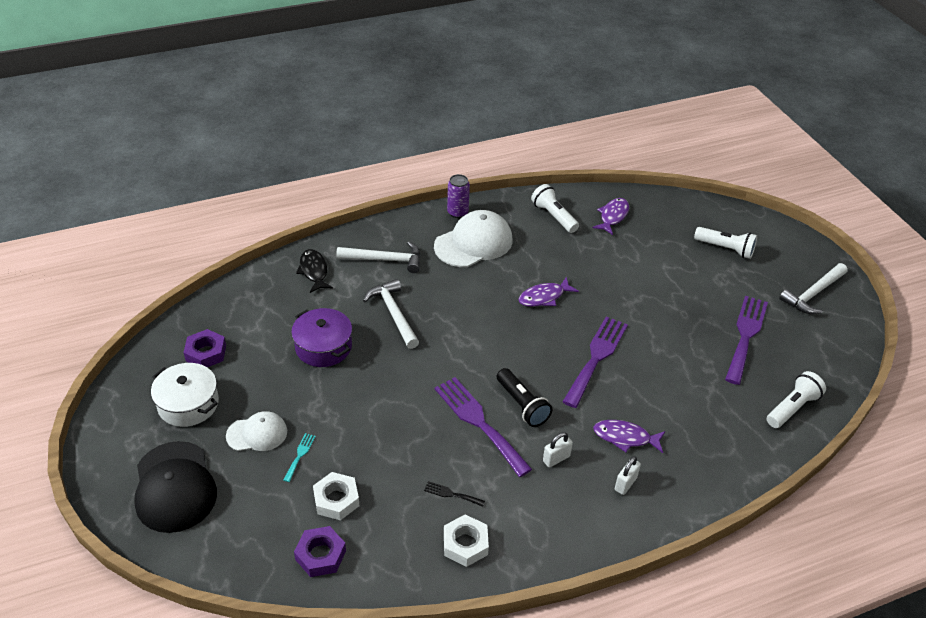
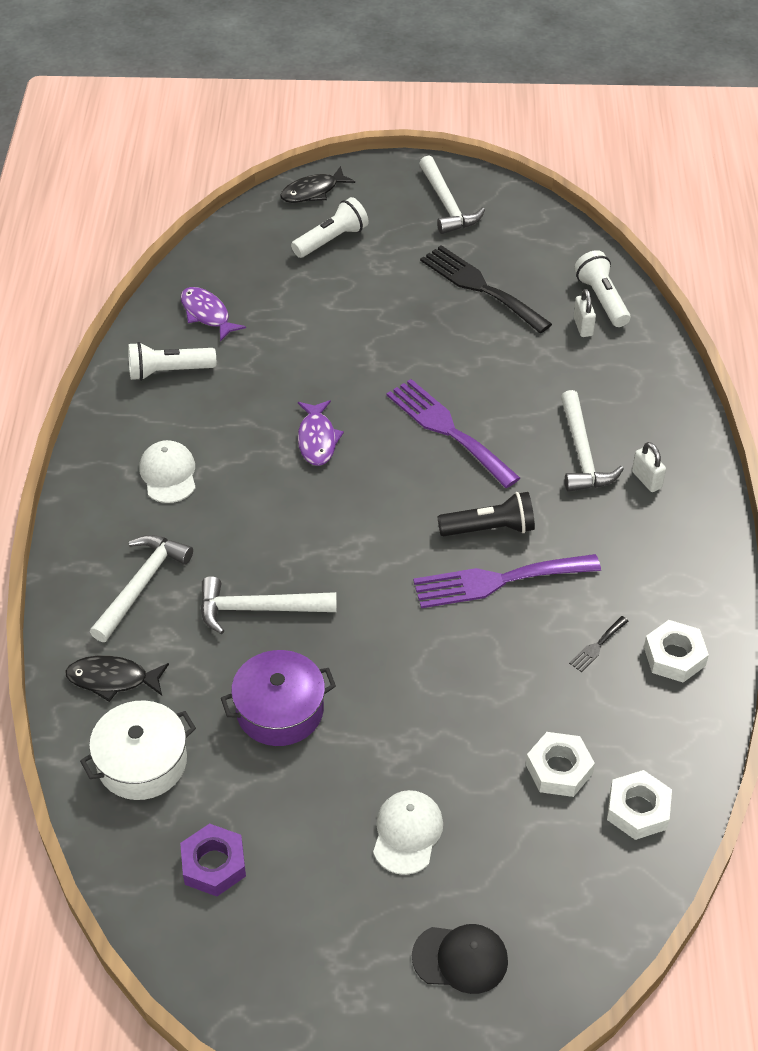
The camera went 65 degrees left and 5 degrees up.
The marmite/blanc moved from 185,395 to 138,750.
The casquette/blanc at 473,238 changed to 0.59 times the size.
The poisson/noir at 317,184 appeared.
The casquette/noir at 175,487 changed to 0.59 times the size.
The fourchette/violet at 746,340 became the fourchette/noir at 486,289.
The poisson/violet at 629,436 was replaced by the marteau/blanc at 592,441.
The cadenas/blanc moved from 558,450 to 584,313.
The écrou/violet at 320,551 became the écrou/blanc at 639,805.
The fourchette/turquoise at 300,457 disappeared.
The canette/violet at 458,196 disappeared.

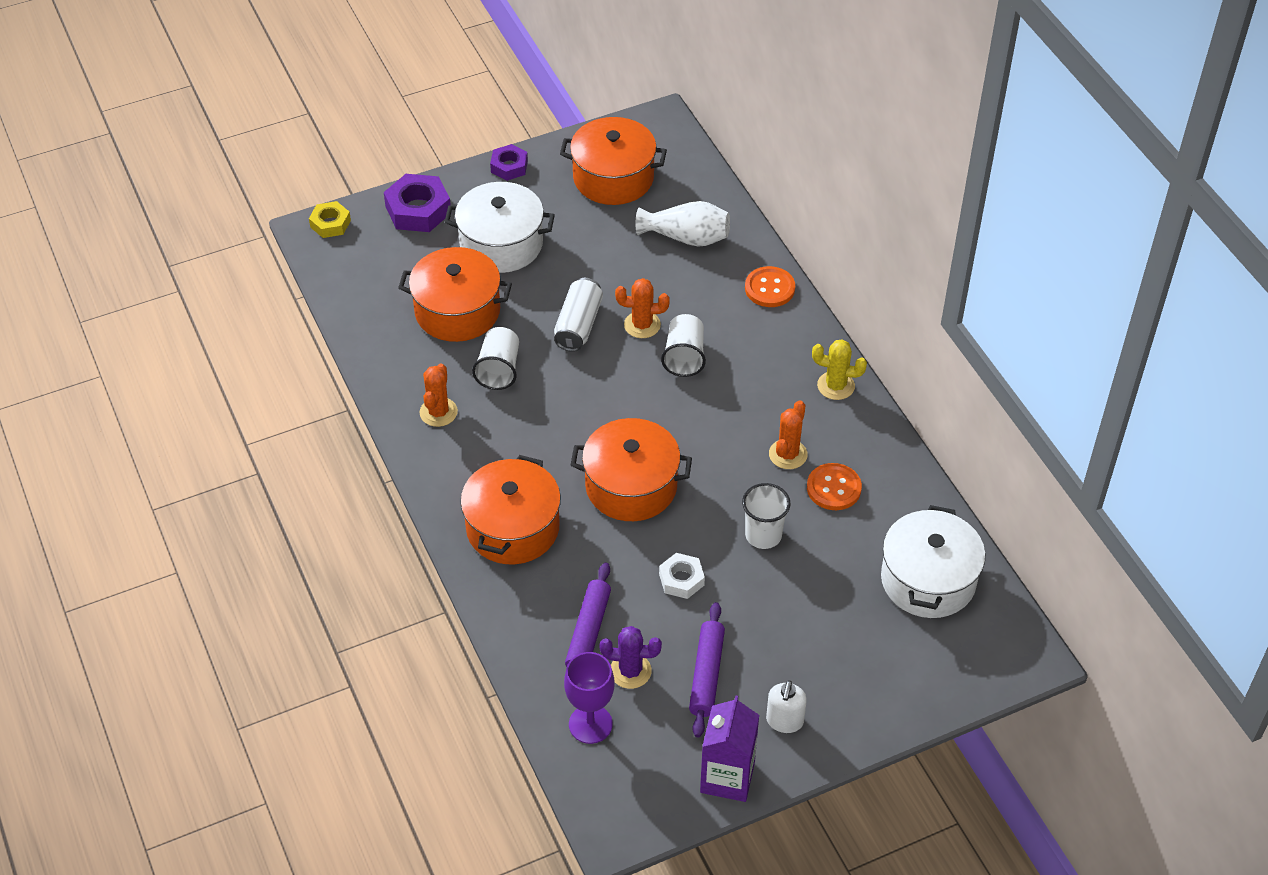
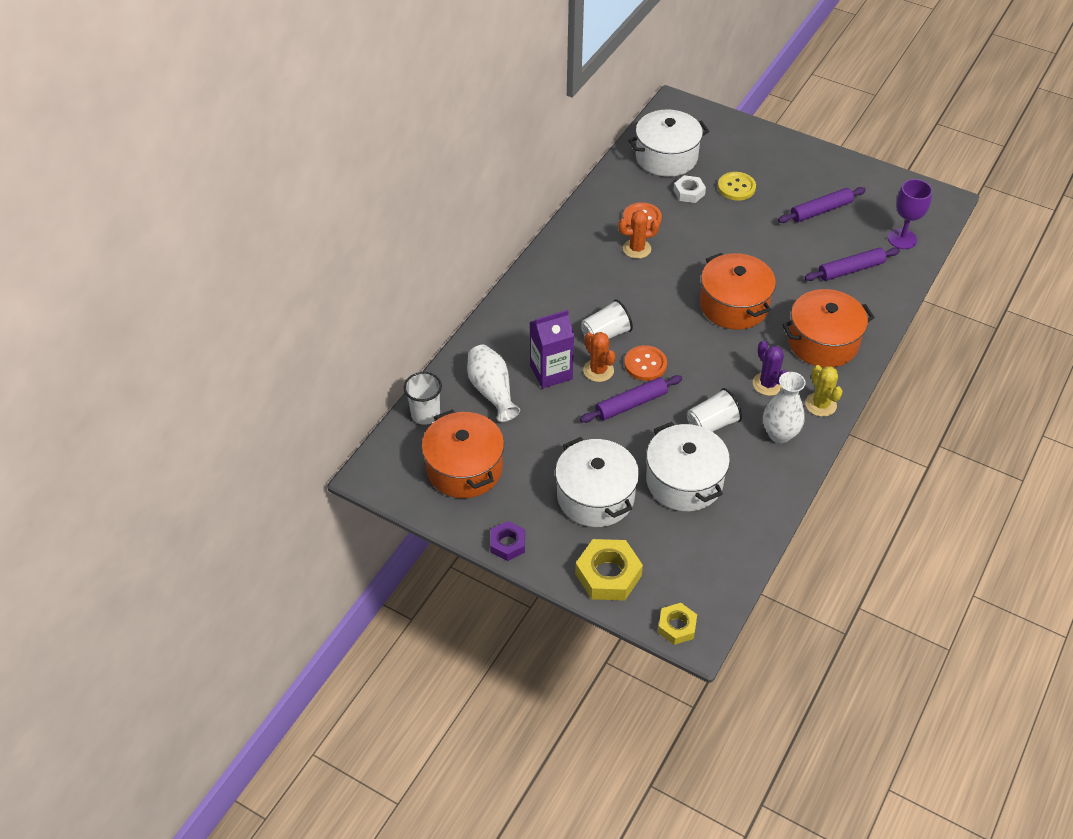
The camera went 125 degrees left and 0 degrees up.
The gobelet/blanc moved from 766,516 to 423,398.
The brique de lait/violet moved from 729,748 to 552,349.
The écrou/violet at 417,203 became the écrou/jaune at 609,569.
The canette/blanc at 578,315 was replaced by the rouleau à pâtisserie/violet at 631,399.
The bouton/orange moved from 770,286 to 645,363.
The marmite/orange at 455,294 became the marmite/blanc at 688,466.
The écrou/blanc moved from 682,576 to 689,189.
The bouton/jaune at 737,186 appeared.
The cactus/violet moved from 630,657 to 770,368.
The cactus/orange at 438,395 was replaced by the vase/blanc at 784,407.
The cactus/jaune moved from 839,369 to 824,391.
The distributeur de savon/blanc at 786,706 disappeared.

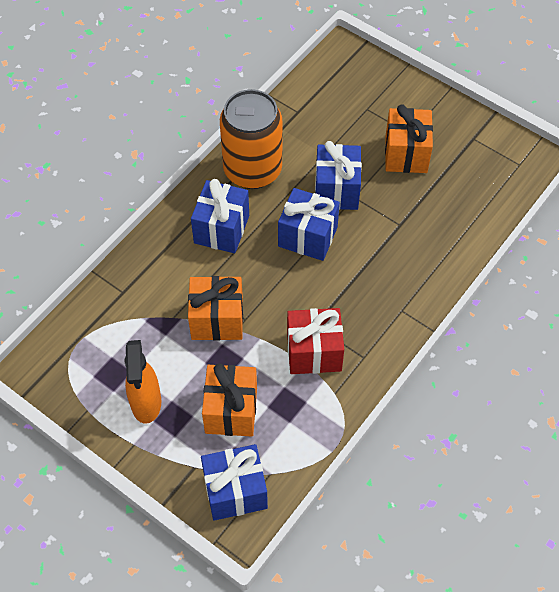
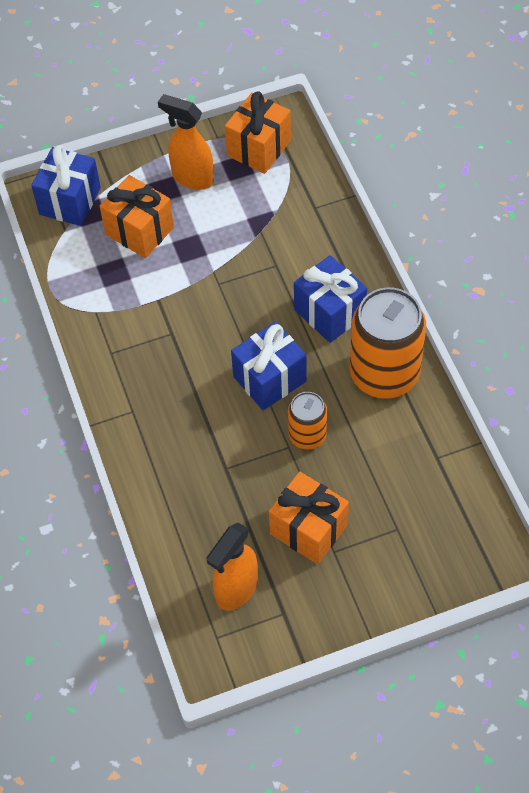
The camera went 125 degrees right and 0 degrees up.
The vaporisateur/orange at 232,567 appeared.
The cadeau/orange moved from 215,308 to 258,132.
The cadeau/bleu at 338,175 was replaced by the canette/orange at 307,421.
The cadeau/rouge at 315,341 disappeared.

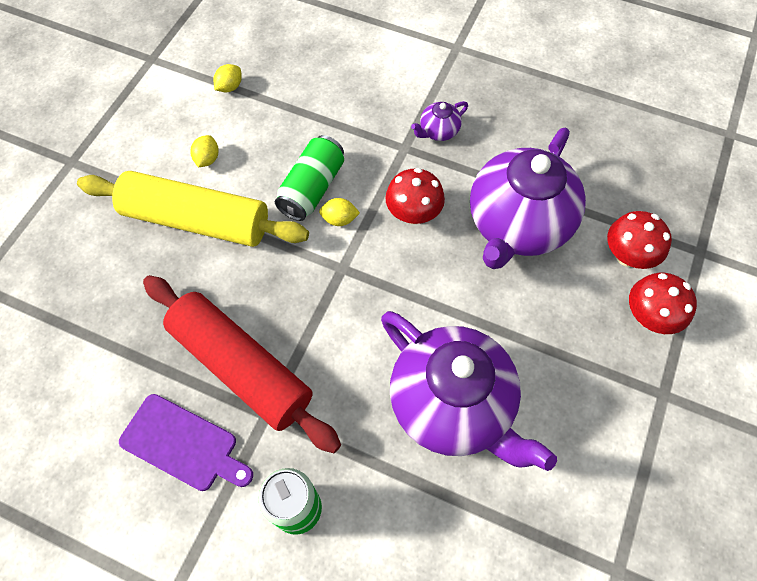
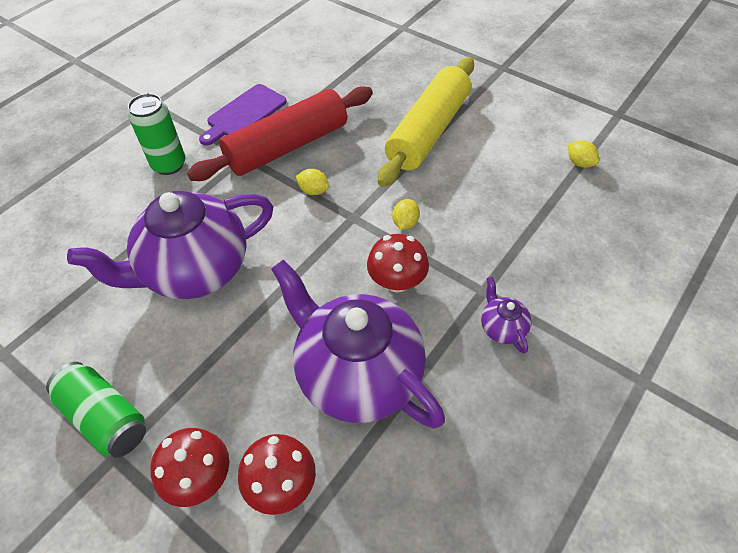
The camera went 105 degrees right and 10 degrees down.
The canette/vert moved from 309,178 to 96,409.
The citron/jaune moved from 205,151 to 312,182.

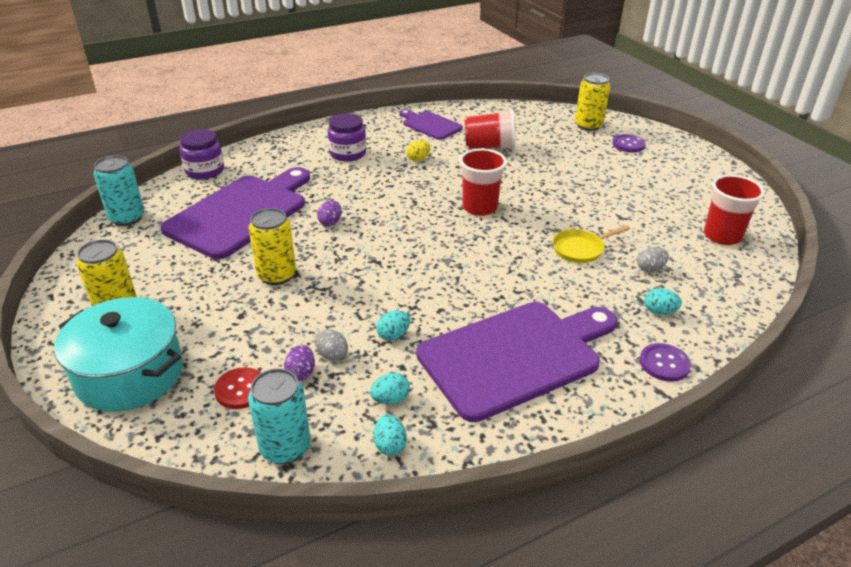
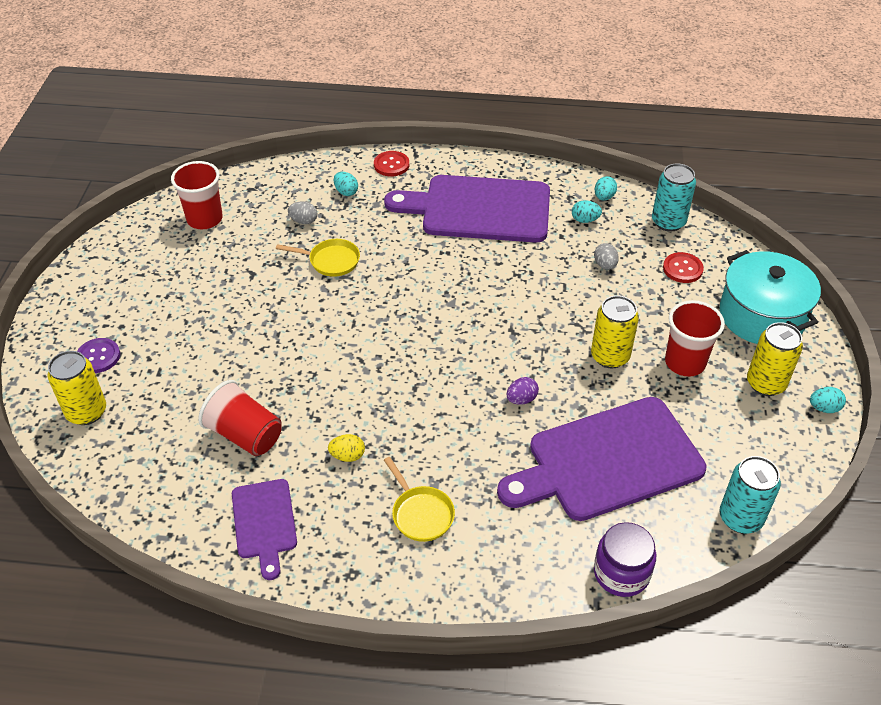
The camera went 145 degrees left and 10 degrees up.
The bouton/violet at 665,362 became the bouton/rouge at 391,163.
The bocal/violet at 347,137 was replaced by the poêle/jaune at 419,499.
The gobelet/rouge moved from 483,182 to 695,338.
The œuf/turquoise moved from 393,326 to 828,400.
The œuf/violet at 299,363 disappeared.

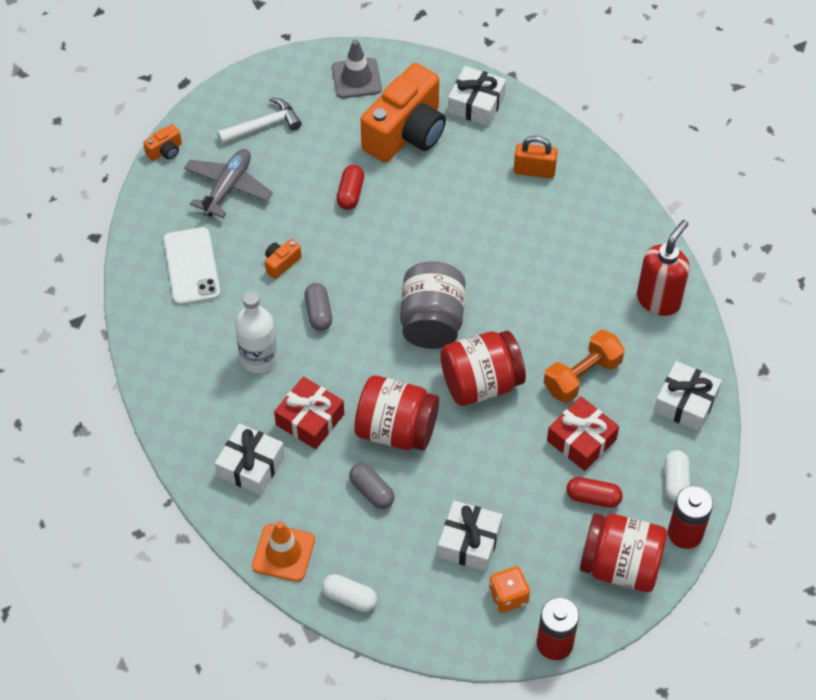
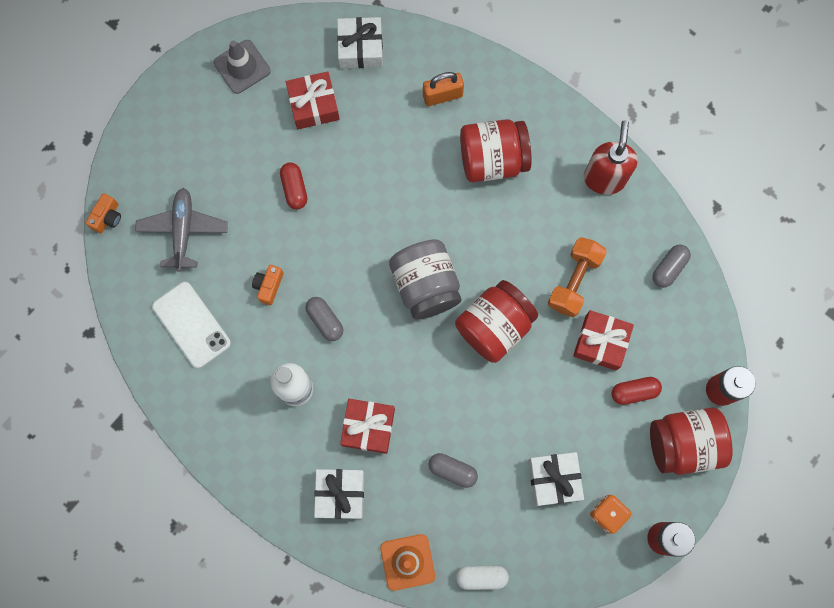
The camera went 25 degrees left and 20 degrees up.
The appareil photo/orange at 403,113 was replaced by the cadeau/rouge at 313,100.
The bocal/rouge moved from 396,413 to 496,150.
The cadeau/blanc at 688,396 was replaced by the gélule/gris at 671,266.
The marteau/blanc at 259,120 disappeared.
The gélule/blanc at 677,476 disappeared.

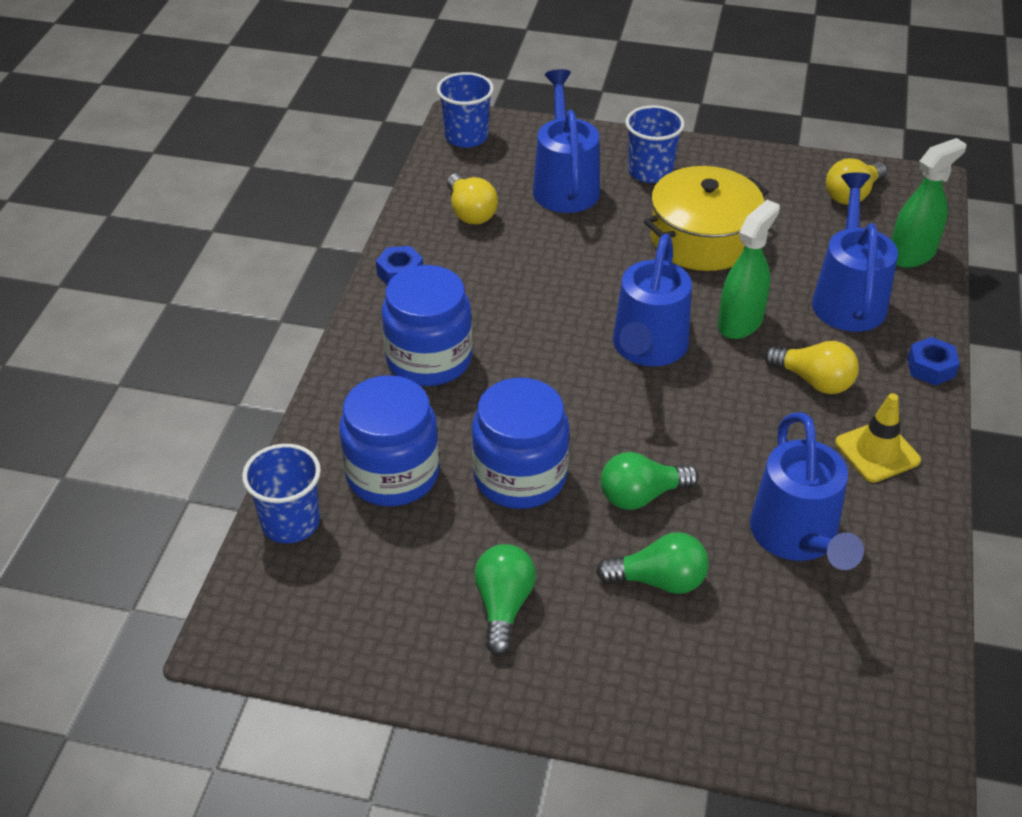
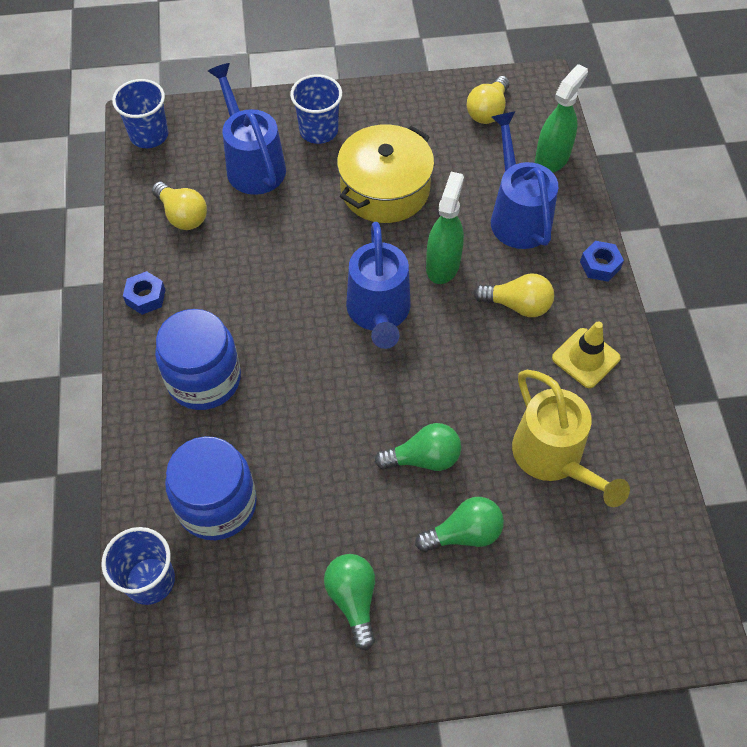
The camera went 20 degrees left and 15 degrees up.
The ampoule/vert at 650,481 turned 150 degrees counterclockwise.
The arrosoir/bleu at 807,491 became the arrosoir/jaune at 571,438.
The bocal/bleu at 521,443 disappeared.

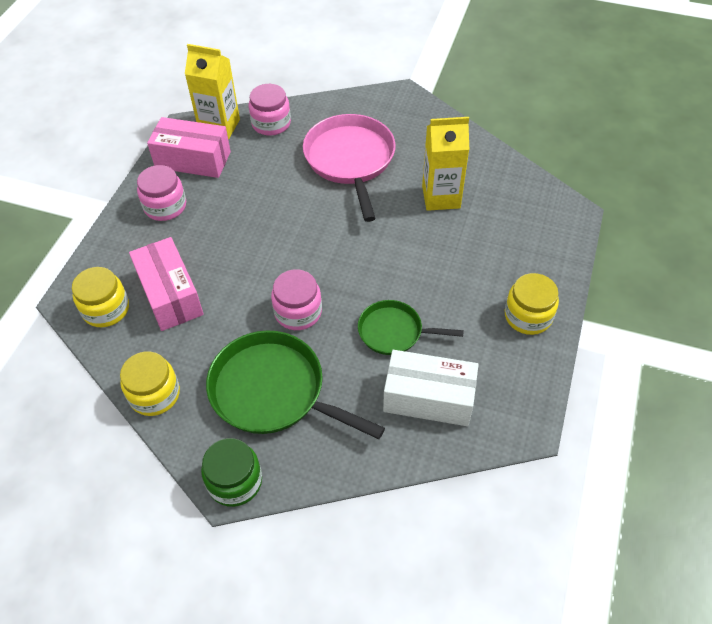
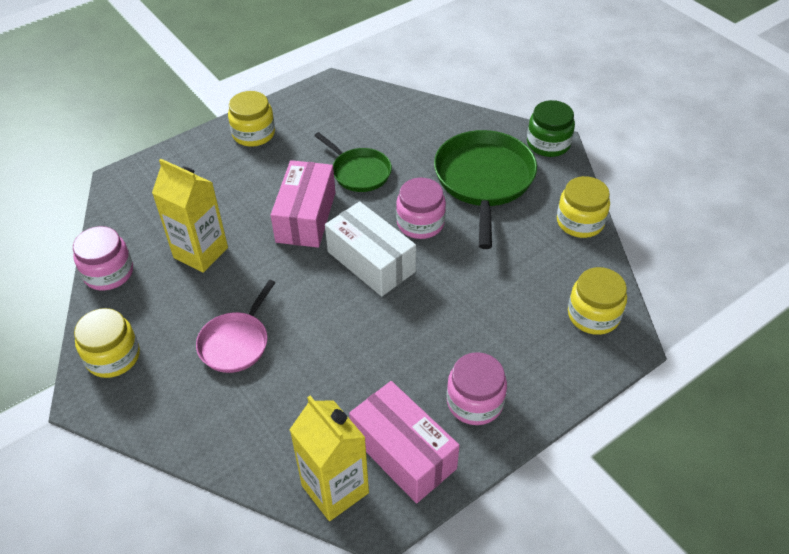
The camera went 145 degrees left and 5 degrees down.
The bocal/rose moved from 270,110 to 103,258.
The bocal/jaune at 107,343 appeared.
The poêle/rose at 349,168 changed to 0.58 times the size.
The boîte/rose moved from 166,284 to 303,204.
The boîte/blanc moved from 431,388 to 370,248.
The poêle/vert at 295,385 turned 150 degrees counterclockwise.

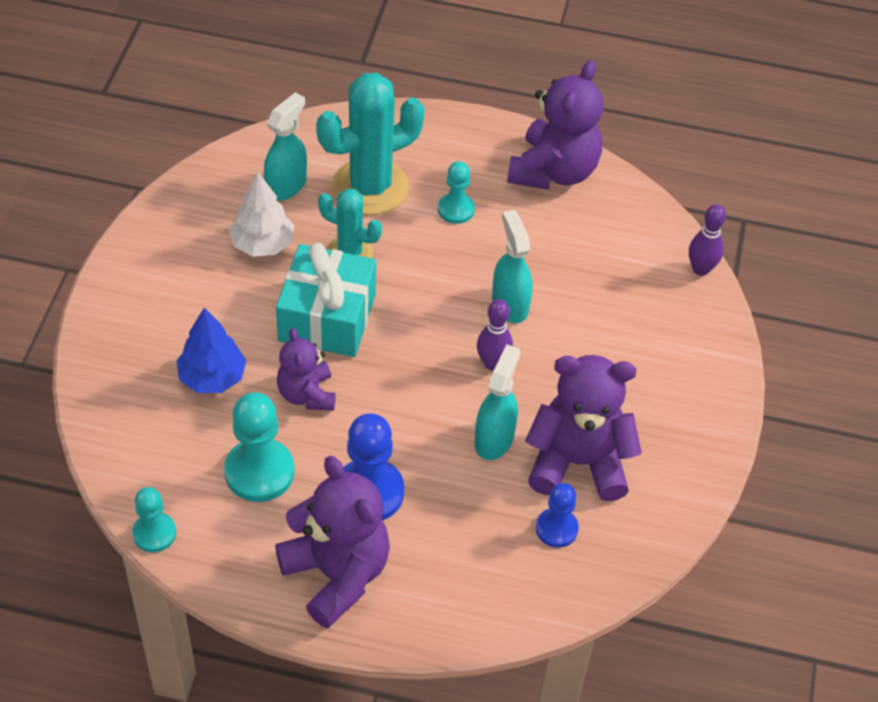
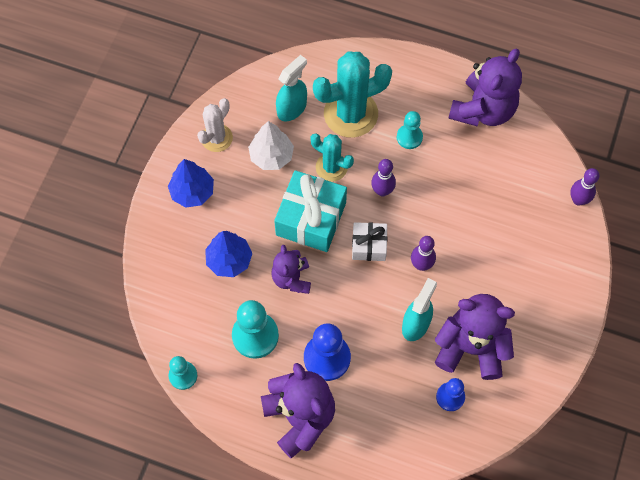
The camera went 10 degrees right and 15 degrees up.
The arbre/bleu at 191,183 appeared.
The cactus/blanc at 215,125 appeared.
The cadeau/blanc at 369,241 appeared.
The quille/violet at 383,178 appeared.
The vaporisateur/turquoise at 512,266 disappeared.

